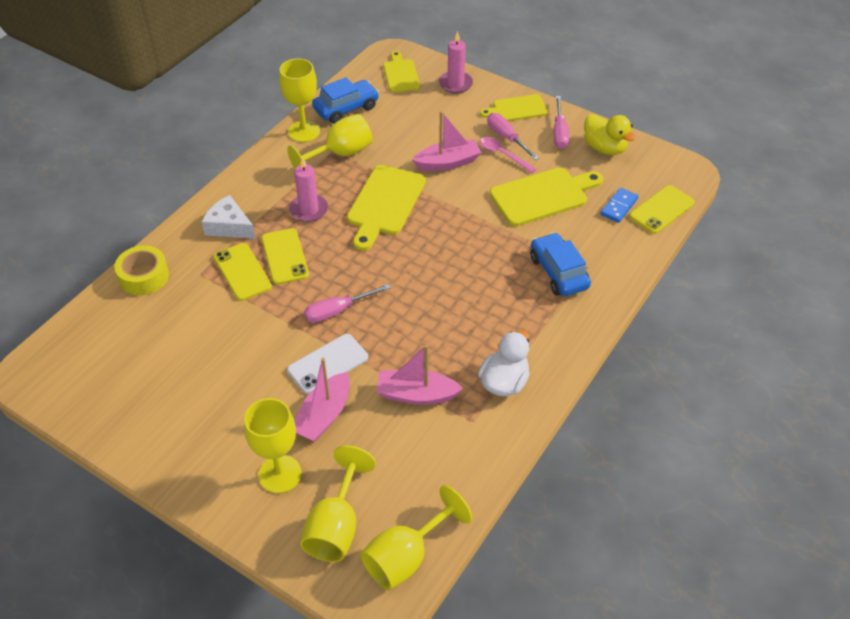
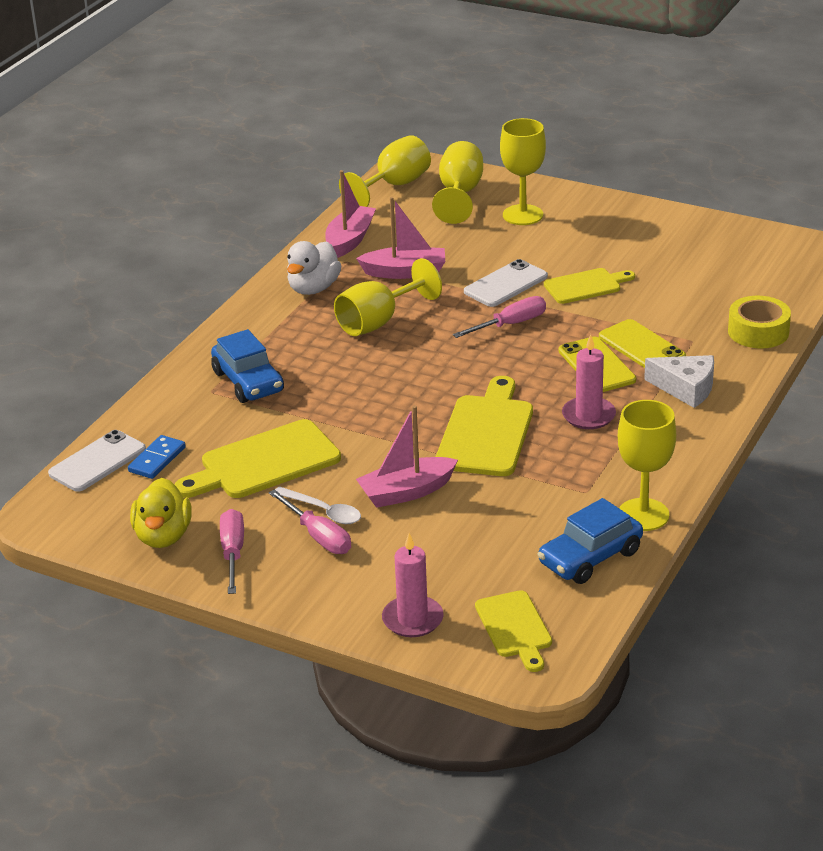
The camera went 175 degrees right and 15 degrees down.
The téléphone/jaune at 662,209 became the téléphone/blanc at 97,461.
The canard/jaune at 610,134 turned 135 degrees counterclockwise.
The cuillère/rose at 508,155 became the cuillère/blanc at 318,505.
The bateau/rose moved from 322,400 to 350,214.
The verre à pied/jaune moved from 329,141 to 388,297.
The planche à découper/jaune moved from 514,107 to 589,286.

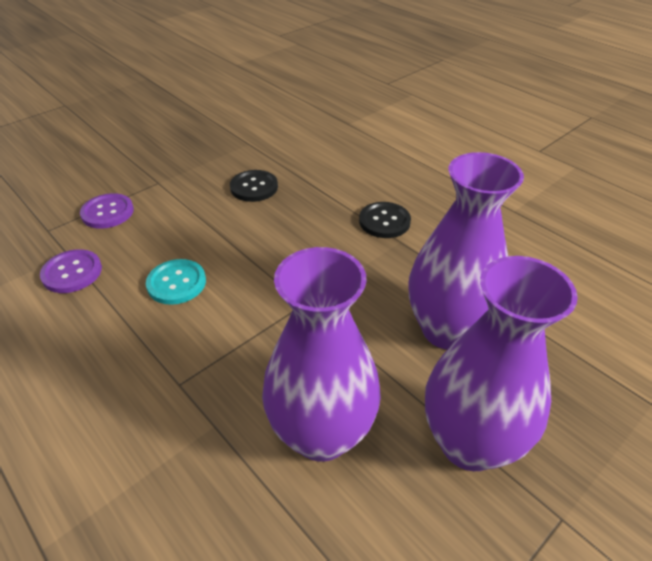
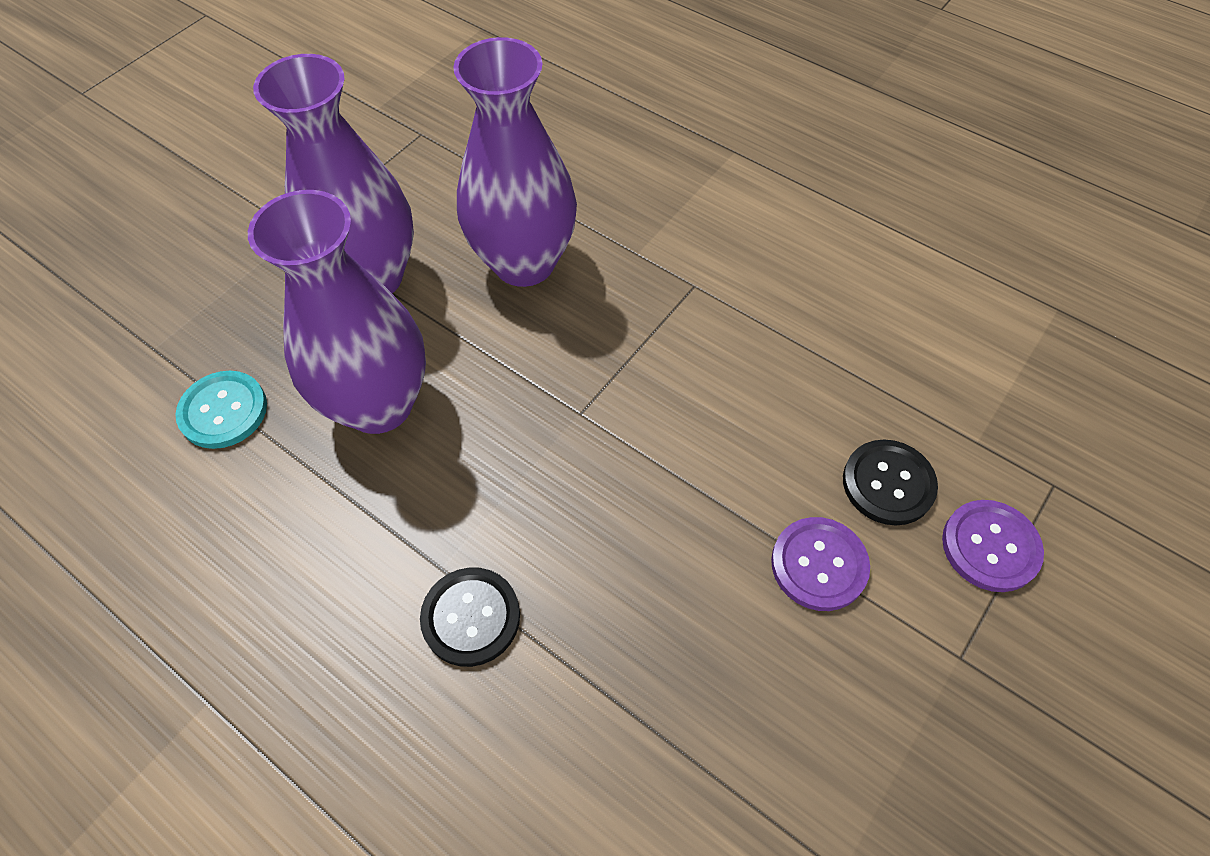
The camera went 170 degrees right and 15 degrees up.
The bouton/turquoise moved from 176,282 to 221,410.
The bouton/violet moved from 71,271 to 820,564.
The bouton/noir moved from 254,186 to 890,482.

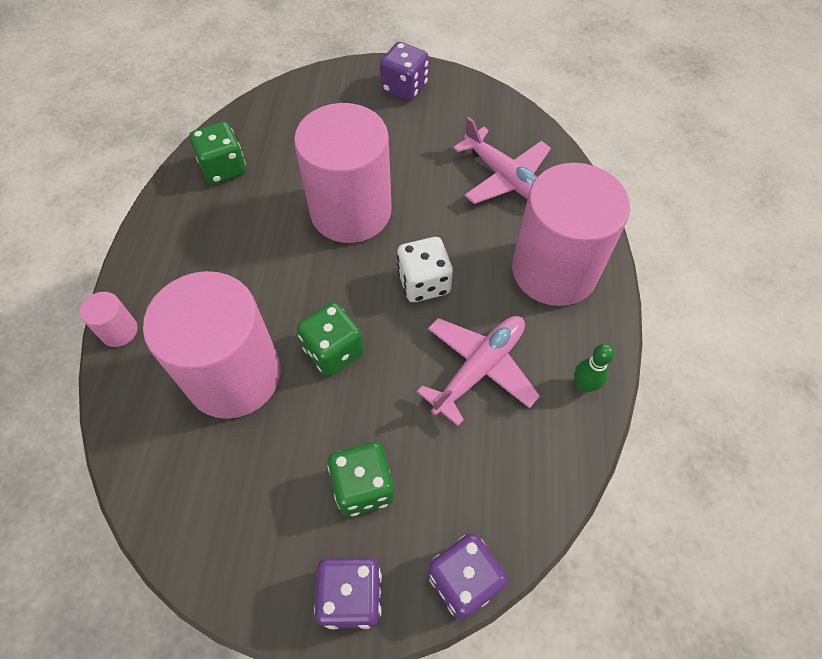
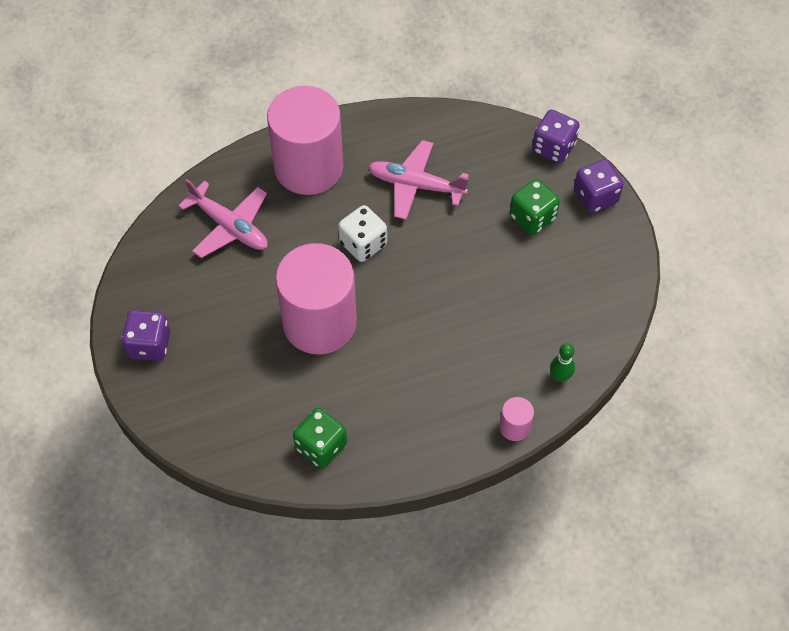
The camera went 115 degrees left and 0 degrees up.
The avion/rose at 502,160 turned 105 degrees clockwise.
The quille/vert moved from 594,367 to 562,362.
The cylindre/rose at 212,345 disappeared.
The dé/vert at 330,339 disappeared.

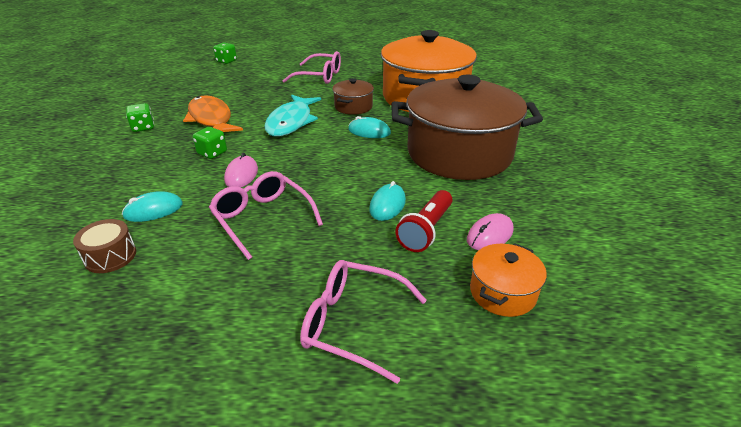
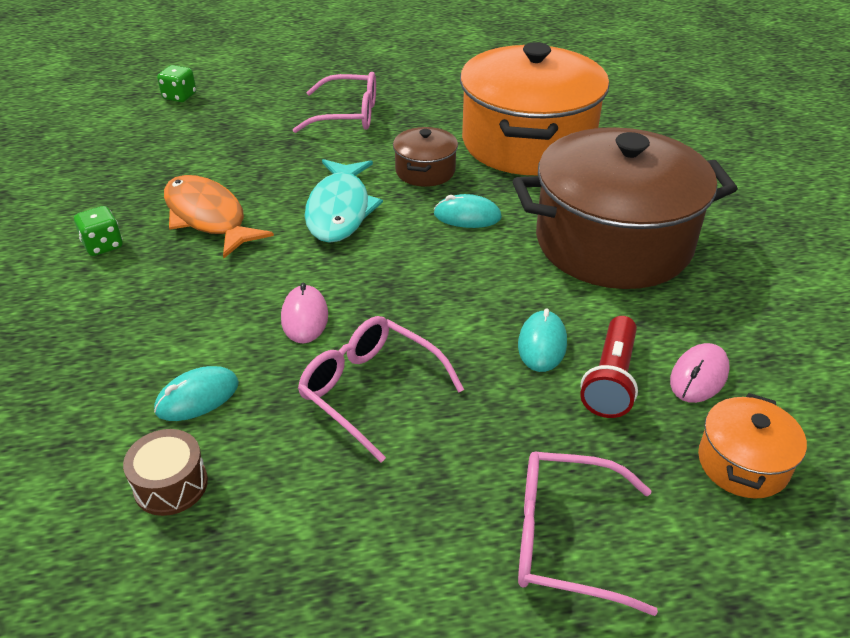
The camera went 10 degrees left and 5 degrees up.
The dé/vert at 210,143 disappeared.

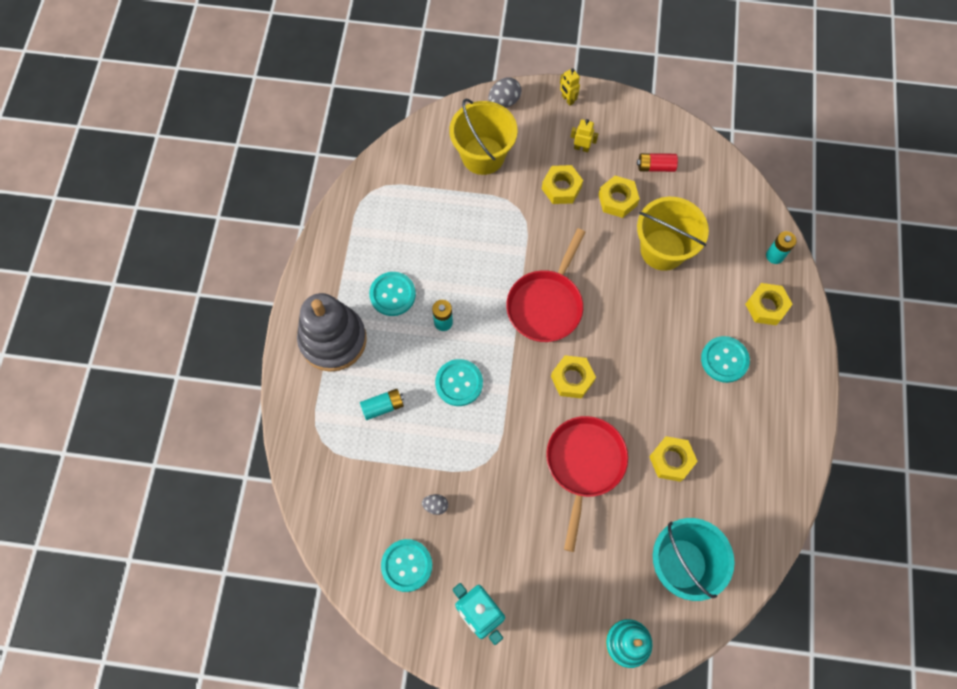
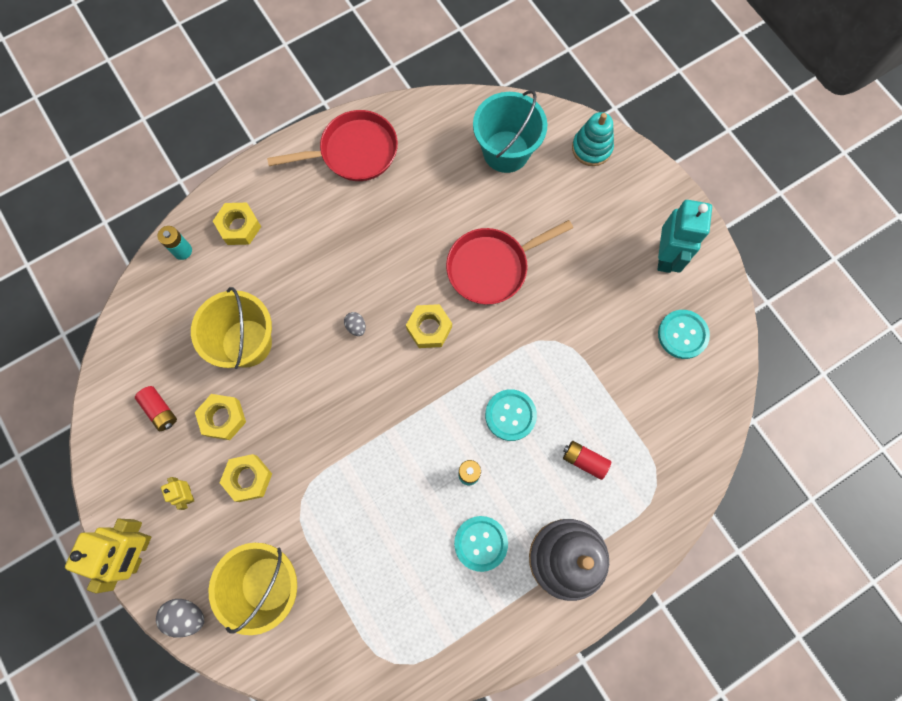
The camera went 130 degrees left and 5 degrees up.
The robot/jaune at 570,87 changed to 2.04 times the size.
The poêle/rouge moved from 545,285 to 332,145.
The œuf/gris moved from 435,504 to 355,324.
The pile/turquoise at 382,404 became the pile/rouge at 587,460.
The écrou/jaune at 673,459 disappeared.
The bouton/turquoise at 725,359 disappeared.

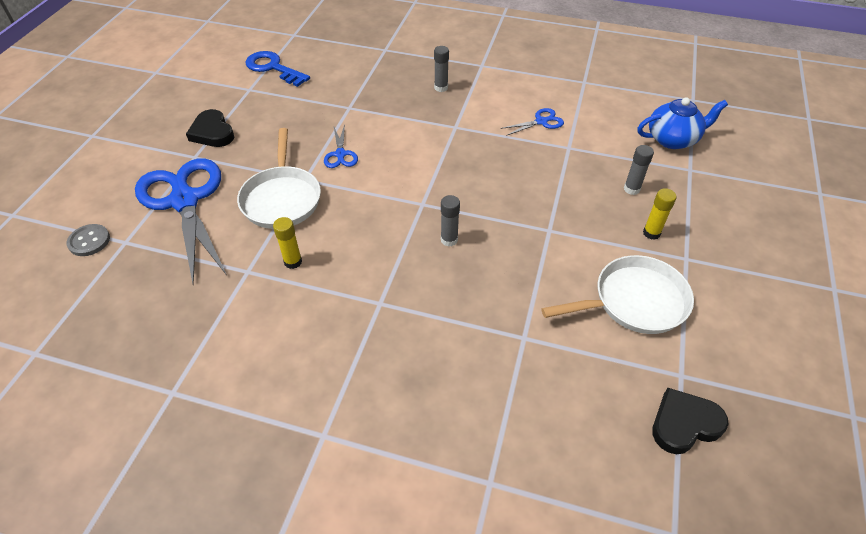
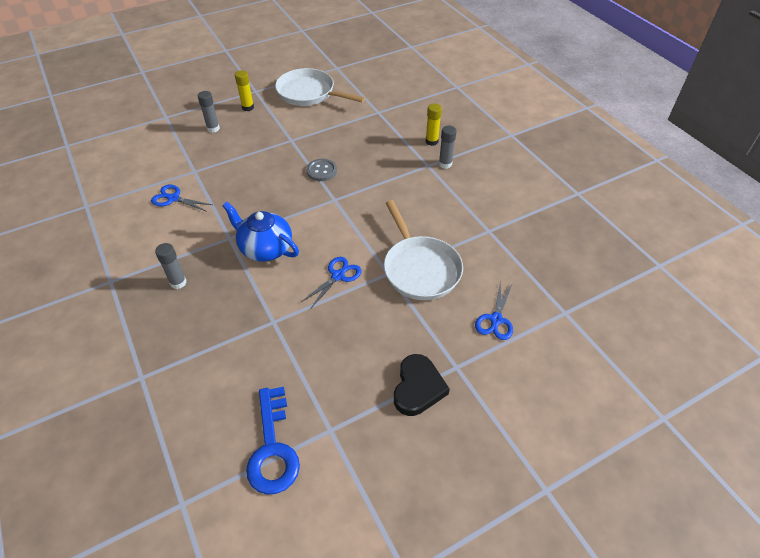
The camera went 135 degrees left and 0 degrees up.
The théière/bleu moved from 682,123 to 260,232.
The bouton/gris moved from 88,240 to 321,170.
The poêle/blanc at 279,178 turned 120 degrees clockwise.
The bâton de colle/jaune moved from 287,243 to 434,124.
The bâton de colle/gris moved from 450,221 to 447,147.
The ciseaux/bleu at 180,221 changed to 0.43 times the size.
The cœur/noir at 690,421 disappeared.

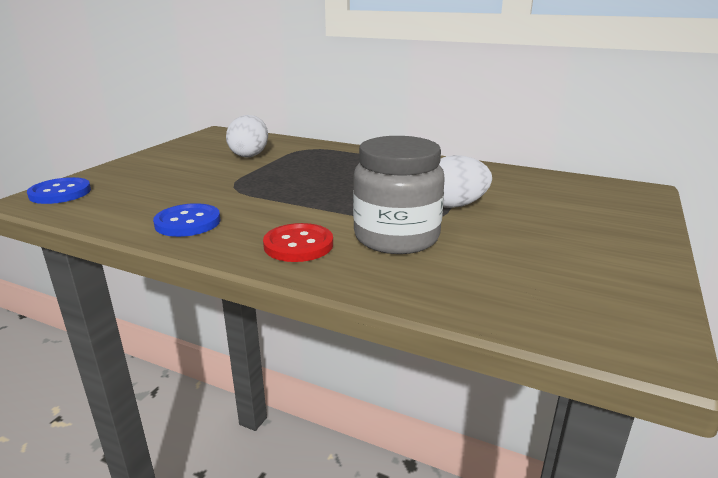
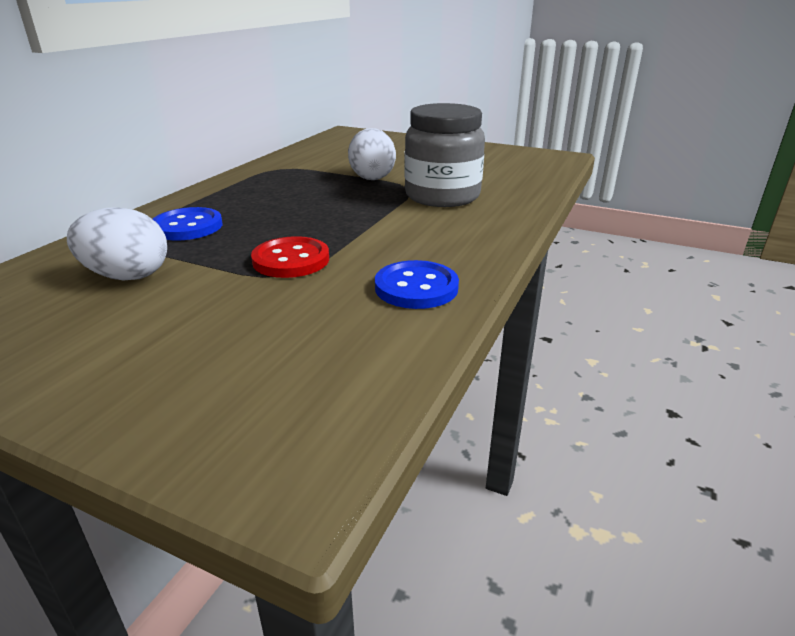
The camera went 90 degrees left and 5 degrees up.
The bouton/bleu moved from 59,190 to 187,223.
The bouton/rouge moved from 298,242 to 290,257.

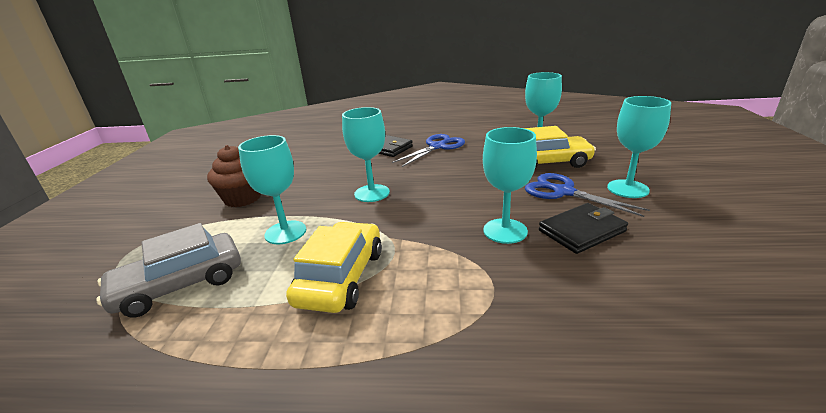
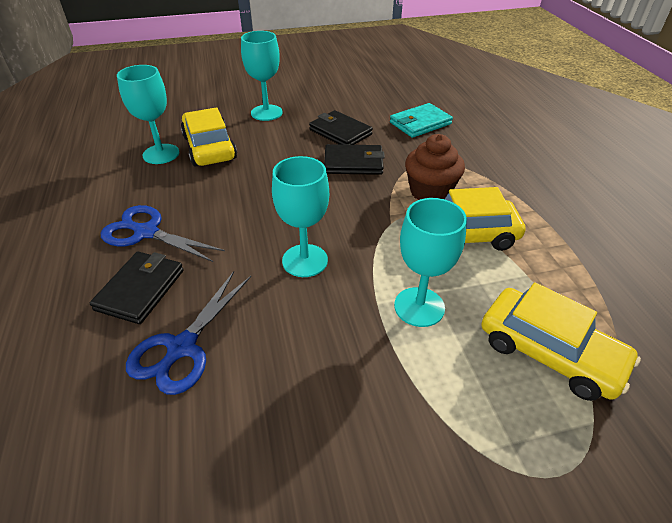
The camera went 110 degrees left and 15 degrees up.
The ciseaux/bleu moved from 587,195 to 188,333.
The verre à pied/turquoise at 510,185 was replaced by the portefeuille/noir at 354,159.
The portefeuille/turquoise at 421,120 appeared.
The muffin/marron moved from 234,176 to 435,167.
The voiture/gris at 168,270 became the voiture/jaune at 561,341.

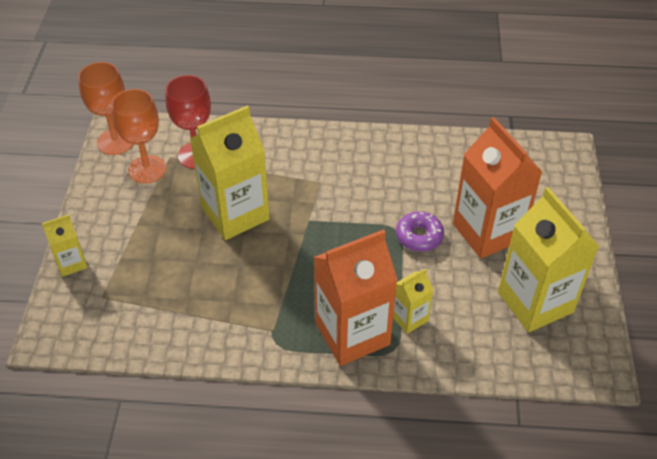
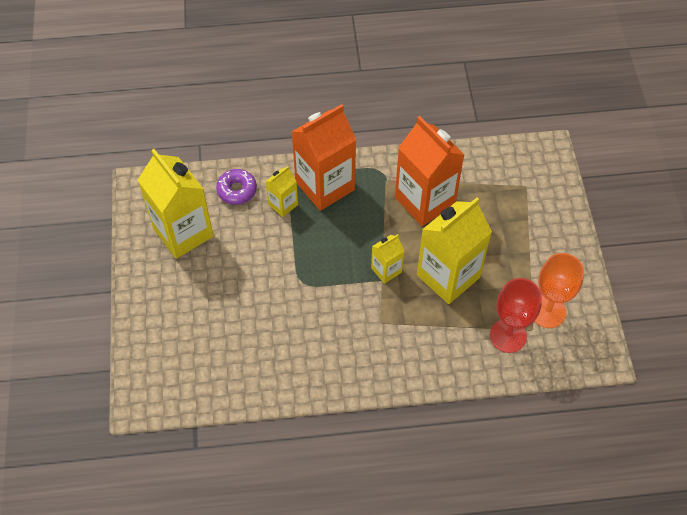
The camera went 170 degrees right and 10 degrees up.
The beignet/violet moved from 420,232 to 236,187.
The brique de lait/jaune moved from 65,245 to 387,259.
The brique de lait/orange moved from 497,188 to 429,171.
The verre à pied/orange at 105,108 disappeared.

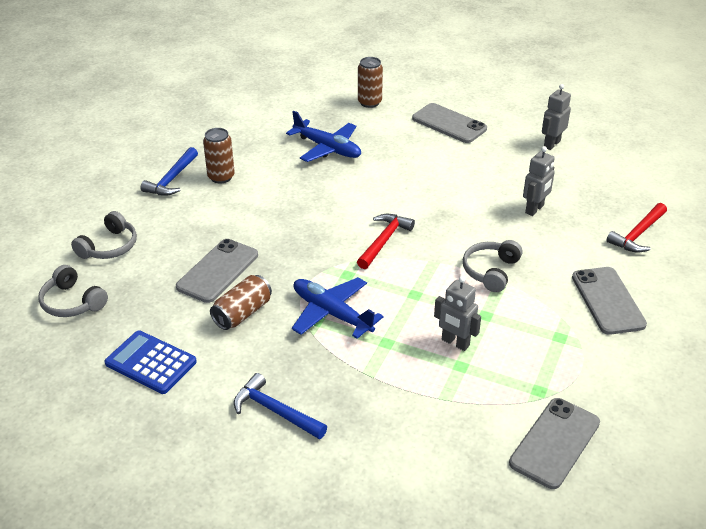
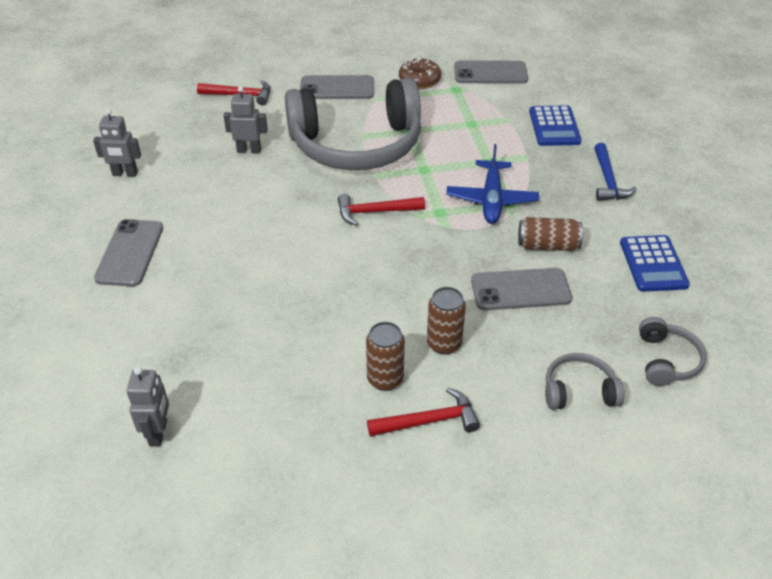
The camera went 125 degrees left and 5 degrees up.
The robot/gris moved from 457,313 to 147,406.
The casque audio/gris at 492,266 changed to 2.42 times the size.
The téléphone/gris at 609,301 turned 45 degrees clockwise.
The marteau/bleu at 169,171 became the marteau/rouge at 423,412.
The beignet/marron at 420,73 appeared.
The canette/marron moved from 370,82 to 446,321.
The calculatrice/bleu at 555,125 appeared.
The avion/bleu at 323,136 disappeared.

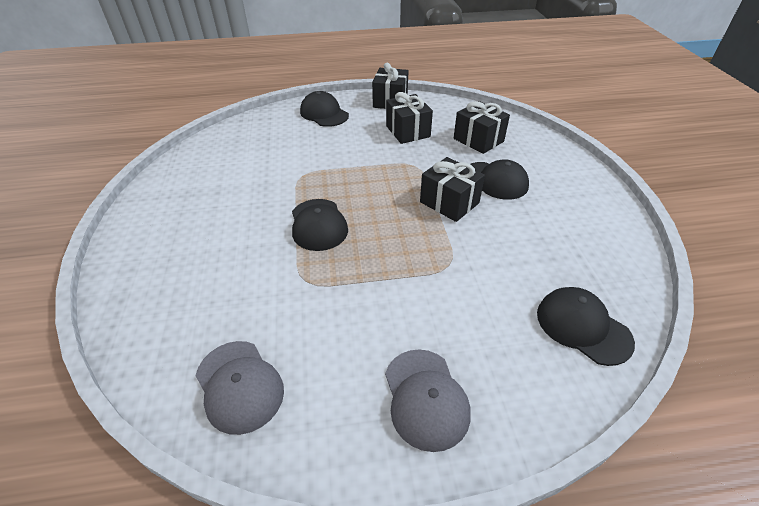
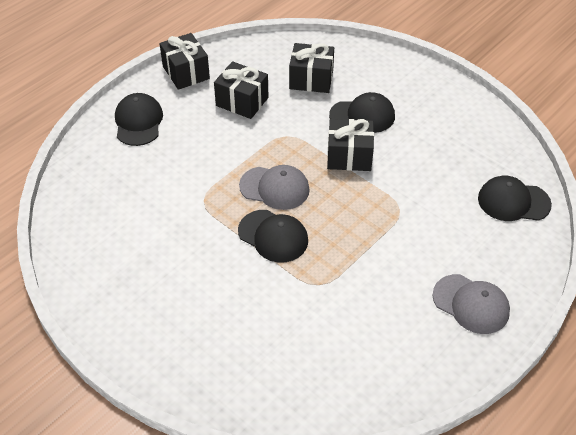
The camera went 40 degrees left and 5 degrees up.
The casquette/noir at 324,109 turned 75 degrees clockwise.
The casquette/gris moved from 239,388 to 274,187.

